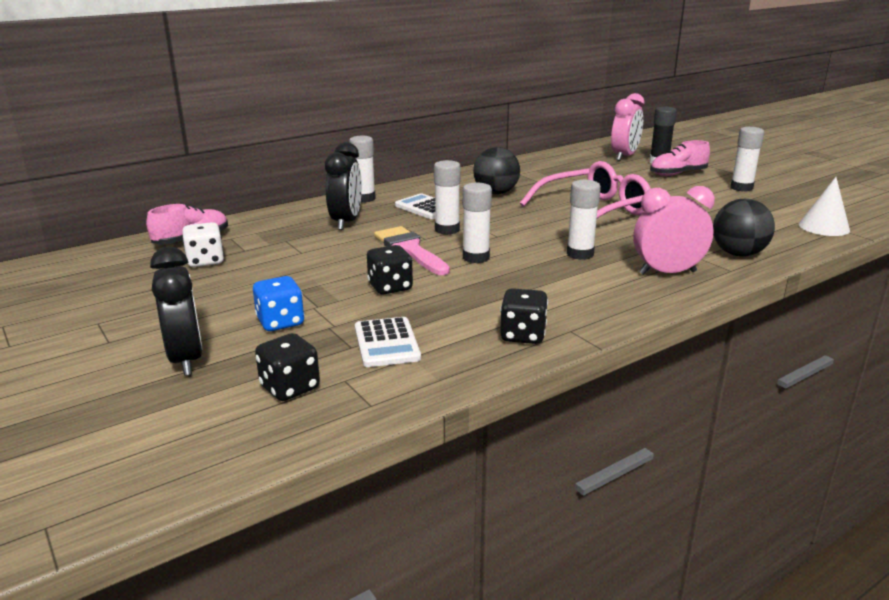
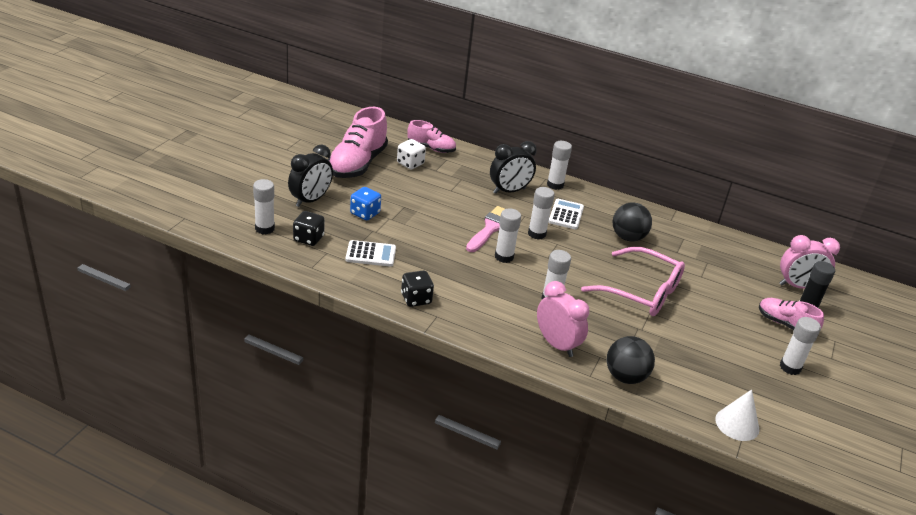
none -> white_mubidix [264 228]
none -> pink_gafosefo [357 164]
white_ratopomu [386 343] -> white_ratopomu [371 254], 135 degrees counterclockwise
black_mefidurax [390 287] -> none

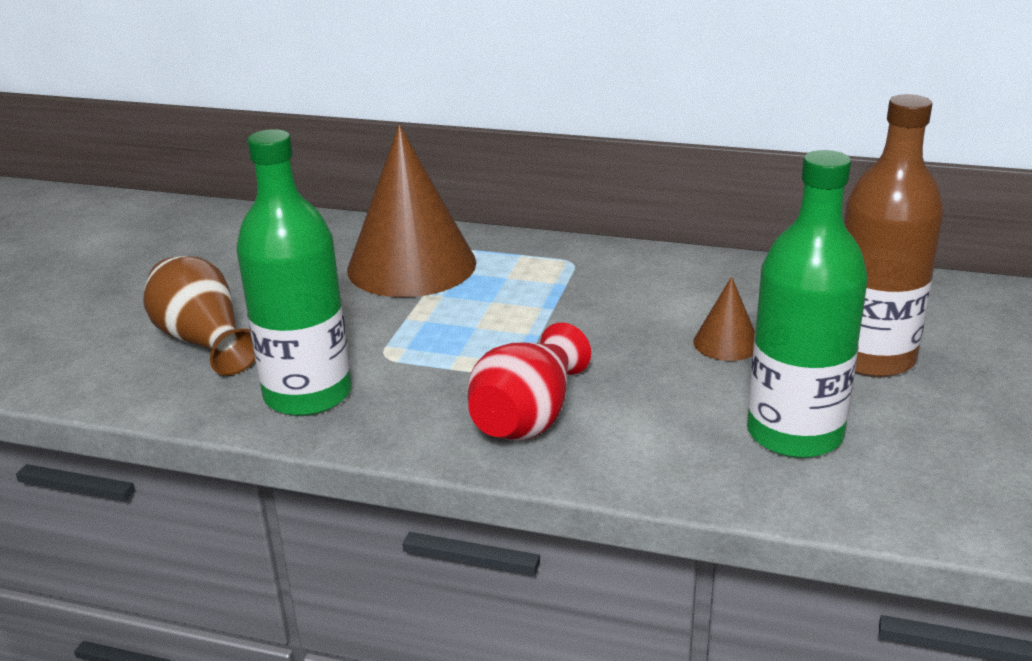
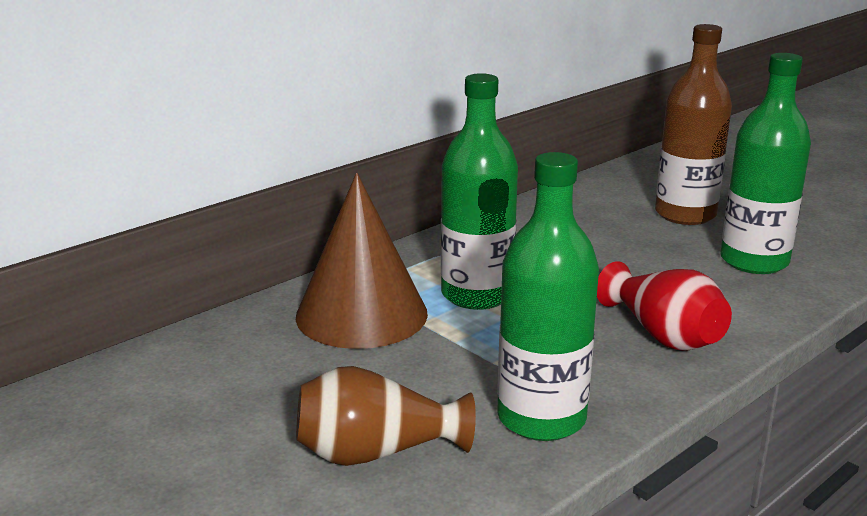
none -> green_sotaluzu [477 295]
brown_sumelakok [726 343] -> none

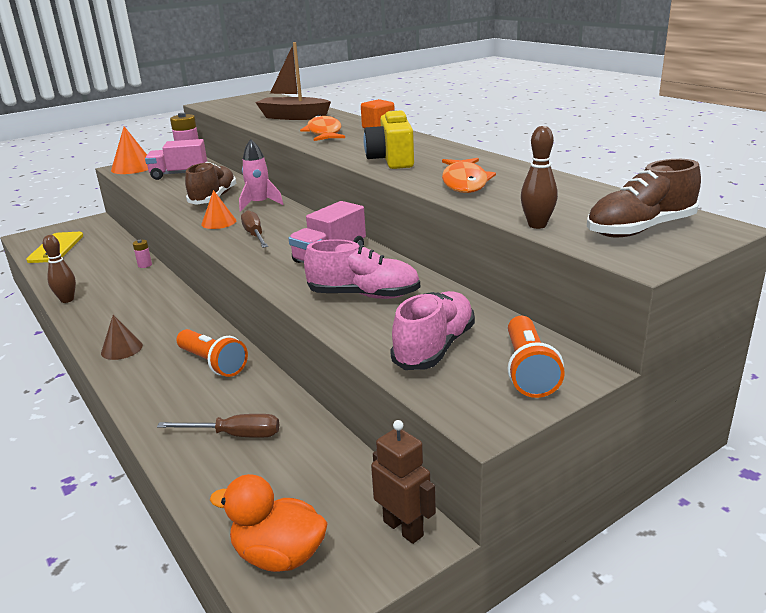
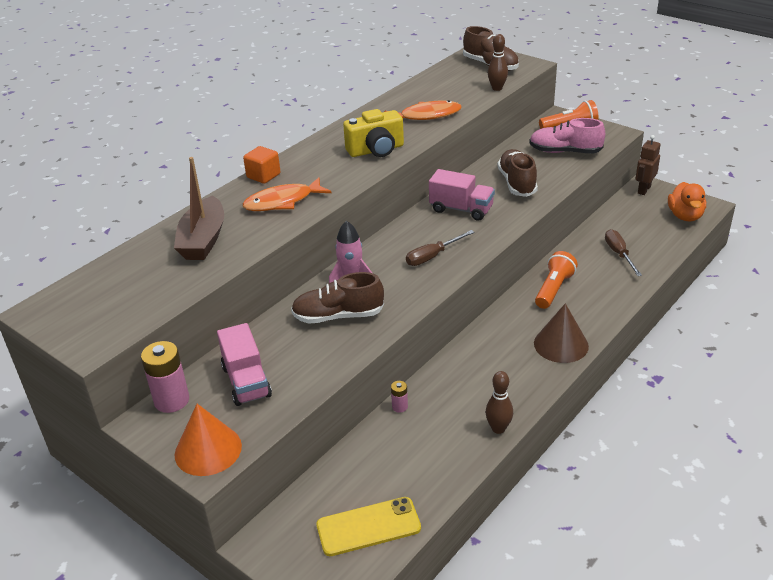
pink_gafosefo [364 295] -> brown_gafosefo [517 183]
brown_sumelakok [122 349] -> brown_sumelakok [561 344], x1.57
orange_sumelakok [218 222] -> none

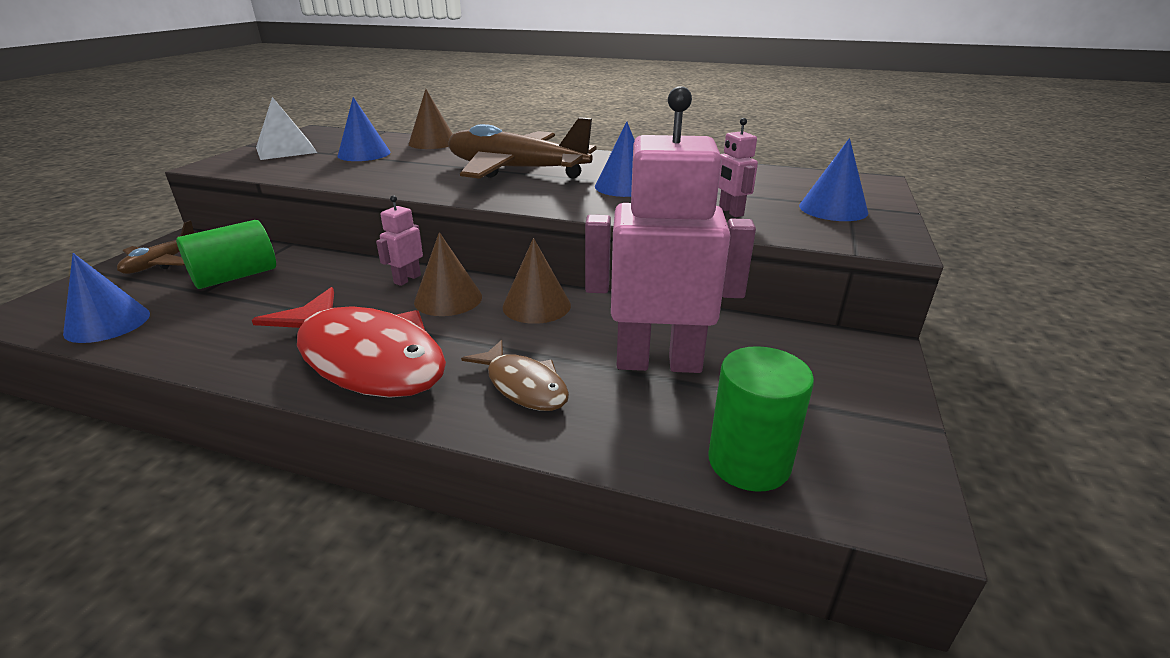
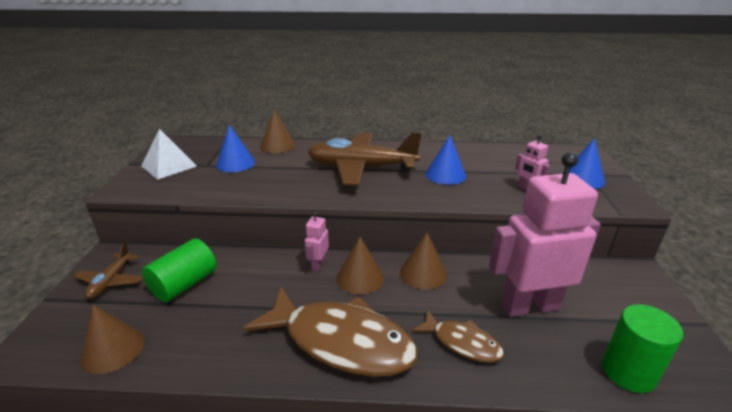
blue_sumelakok [107 323] -> brown_sumelakok [113 349]
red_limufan [366 358] -> brown_limufan [341 341]

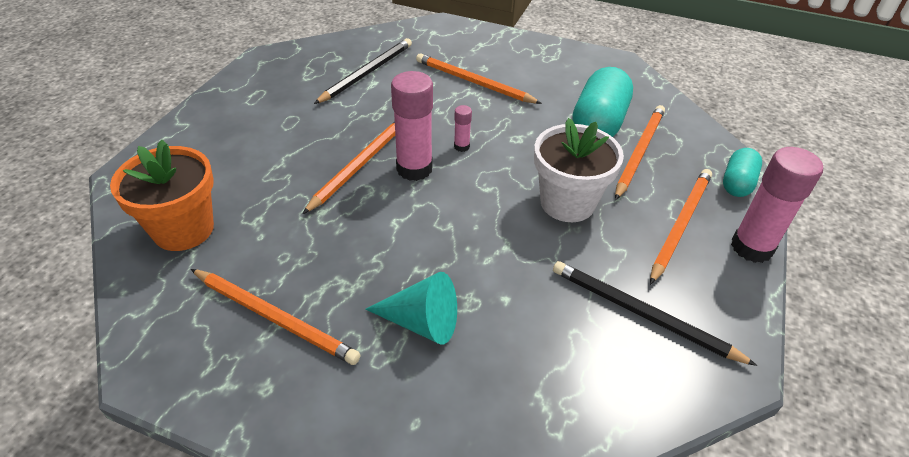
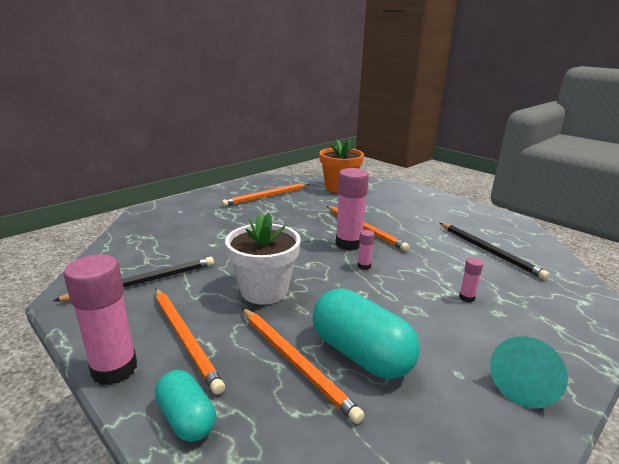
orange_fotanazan [473 82] -> pink_mubidix [466 298]
turquoise_sumelakok [421 322] -> turquoise_sumelakok [525 383], move

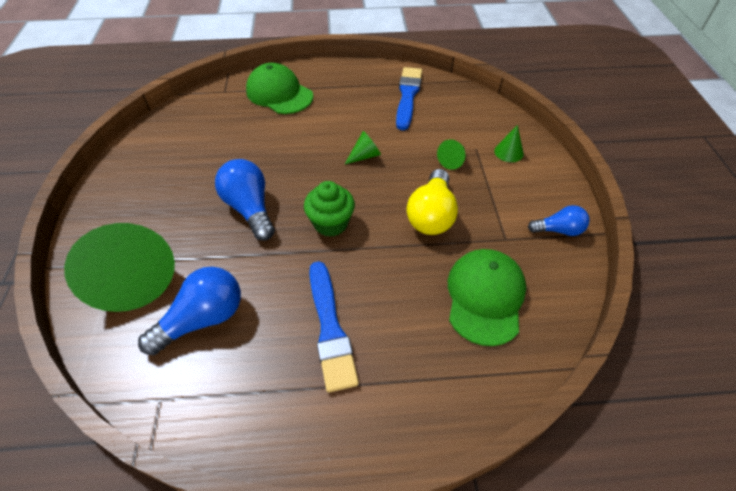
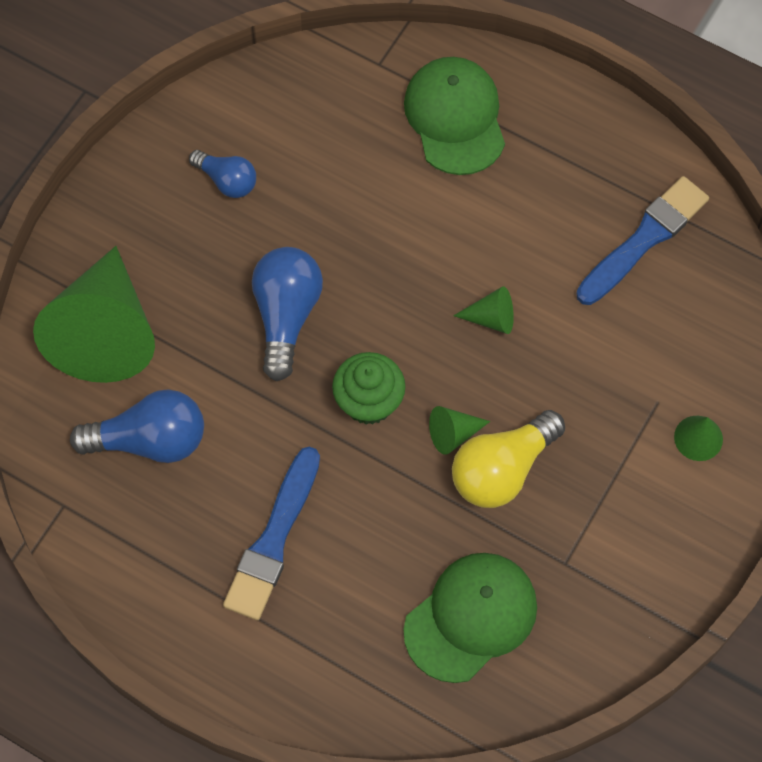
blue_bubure [558 230] -> blue_bubure [227 181], move
green_sumelakok [452 160] -> green_sumelakok [453 434], move

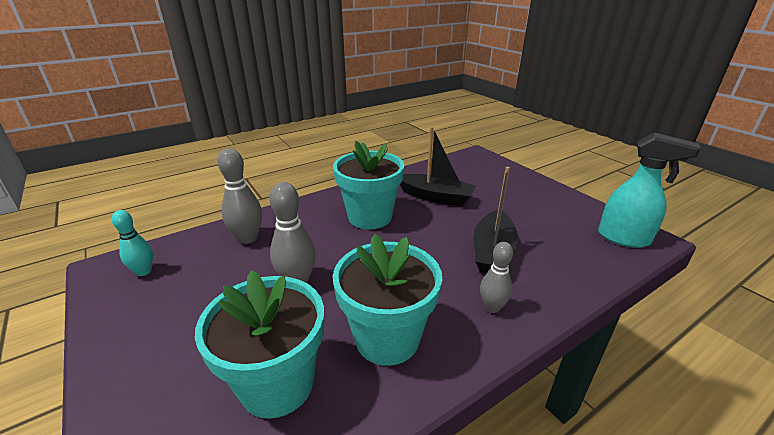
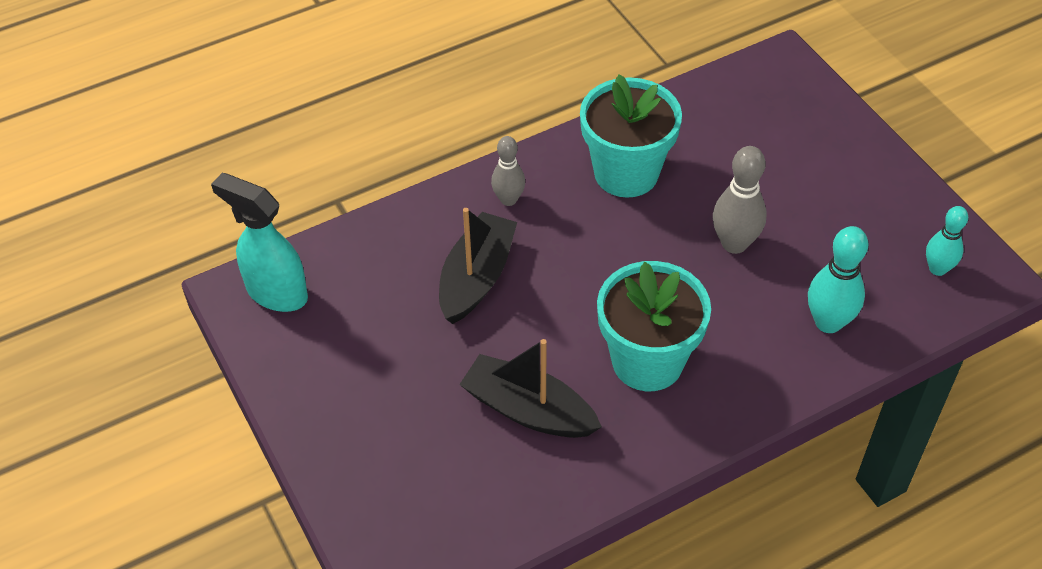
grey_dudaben [248 238] -> turquoise_dudaben [828 322]
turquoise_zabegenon [277 384] -> none

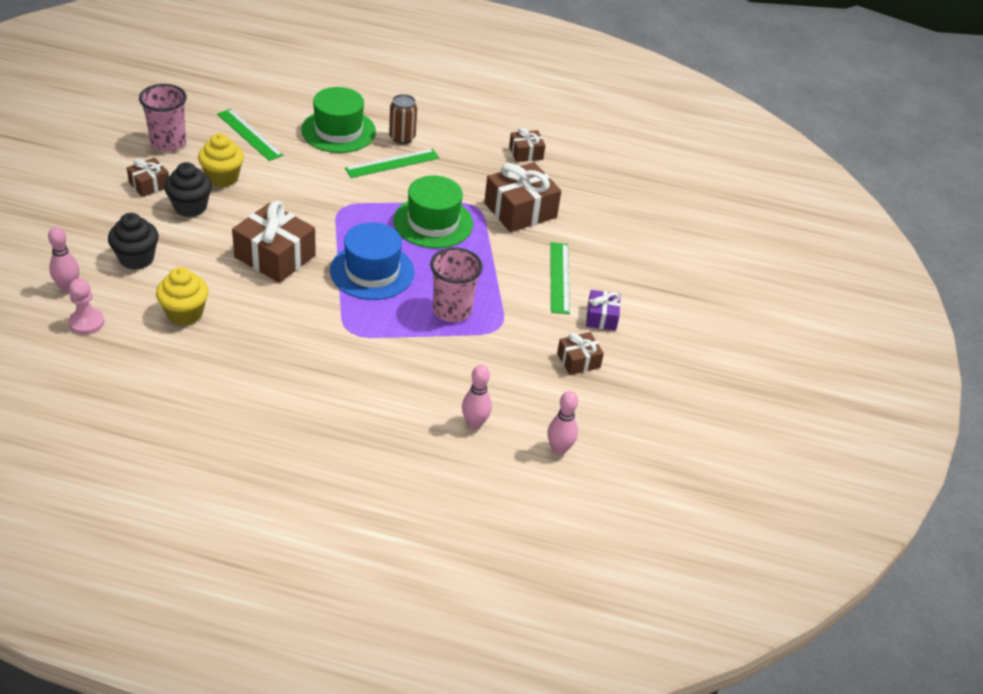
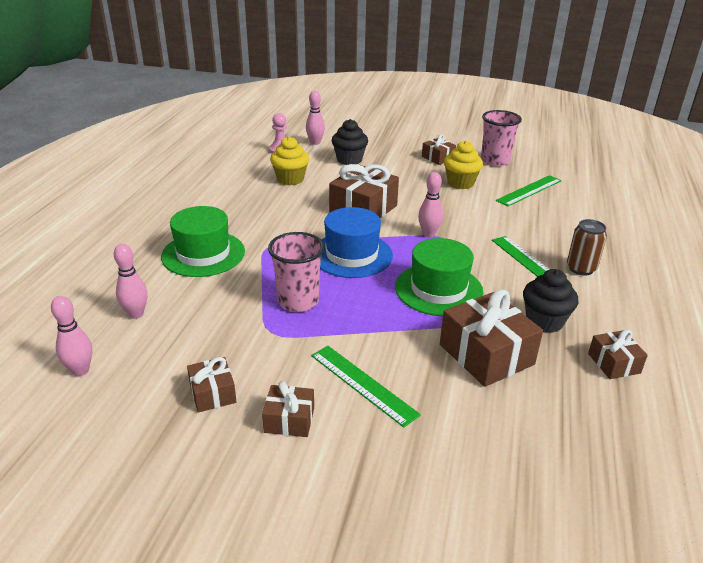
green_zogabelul [338 131] -> green_zogabelul [203 254], move
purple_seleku [601 317] -> brown_seleku [289 420]
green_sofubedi [559 277] -> green_sofubedi [363 384], 45 degrees clockwise
none -> pink_dudaben [428 234]
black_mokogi [190 207] -> black_mokogi [544 321], move

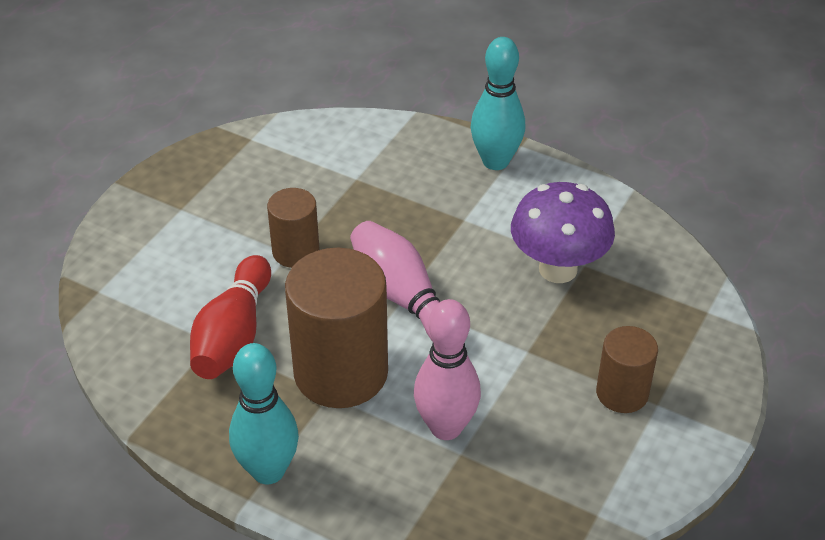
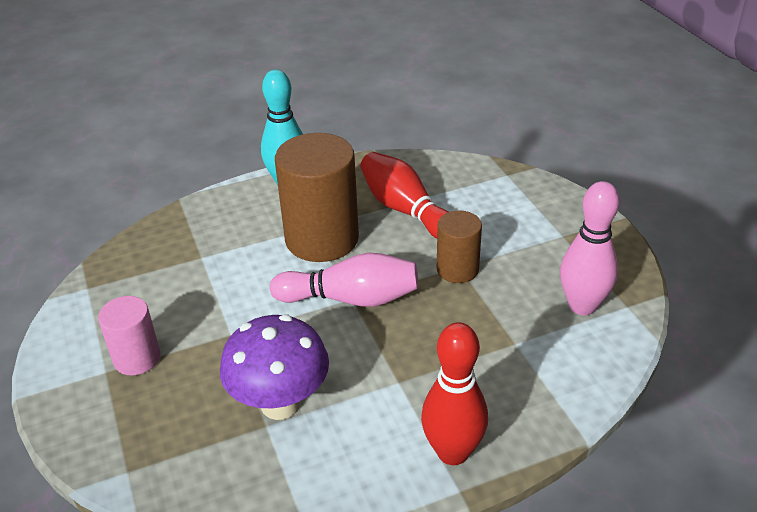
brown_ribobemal [622 393] -> pink_ribobemal [137 358]
turquoise_dudaben [495 161] -> red_dudaben [453 452]
pink_dudaben [446 427] -> pink_dudaben [582 306], move

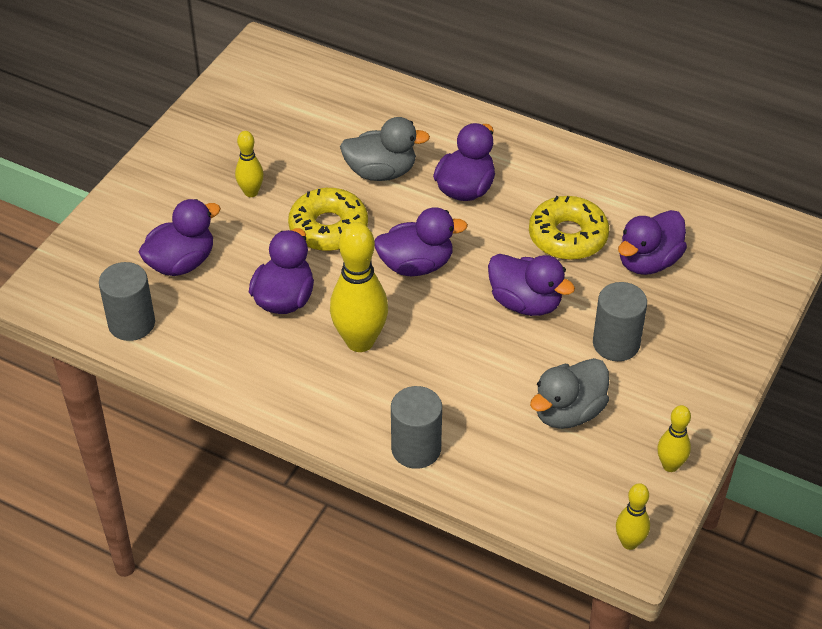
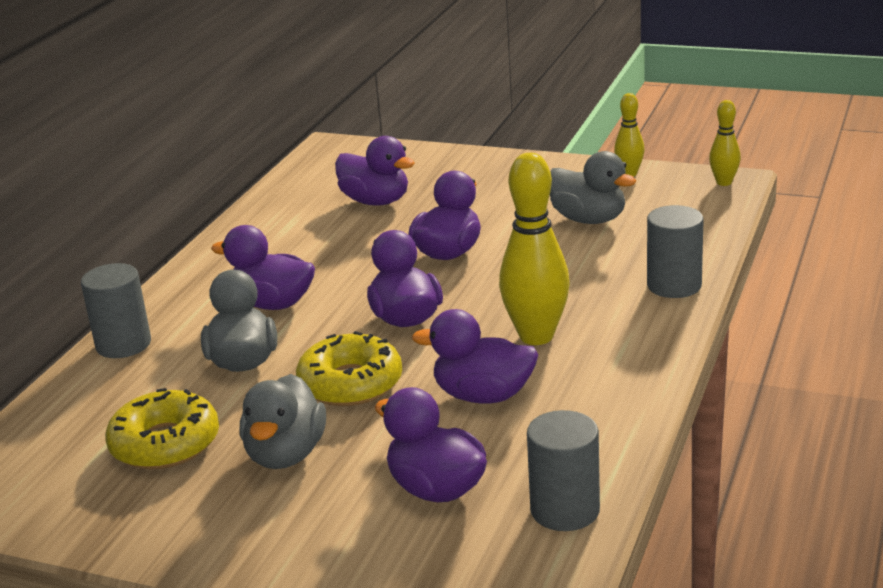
grey_ribobemal [616 343] -> grey_ribobemal [123 344], move
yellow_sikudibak [568 236] -> yellow_sikudibak [165 444], move
yellow_dudaben [251 192] -> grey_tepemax [286 454]

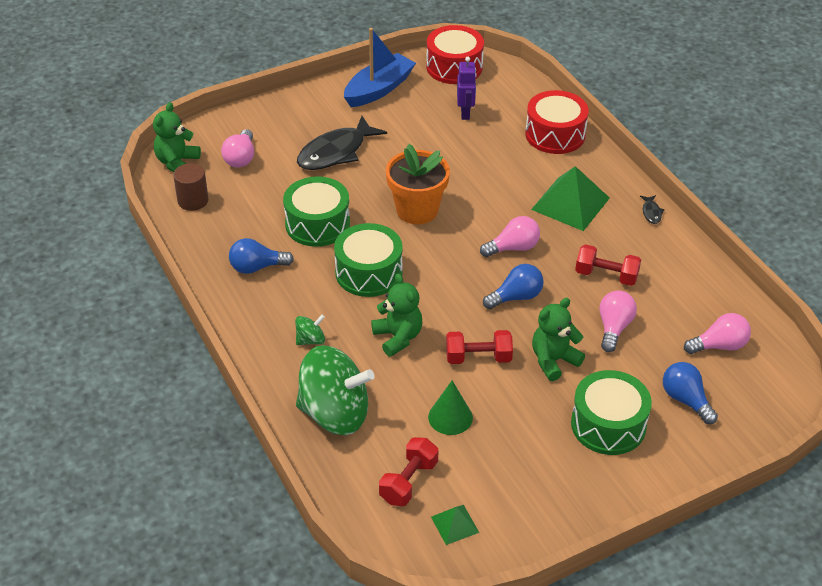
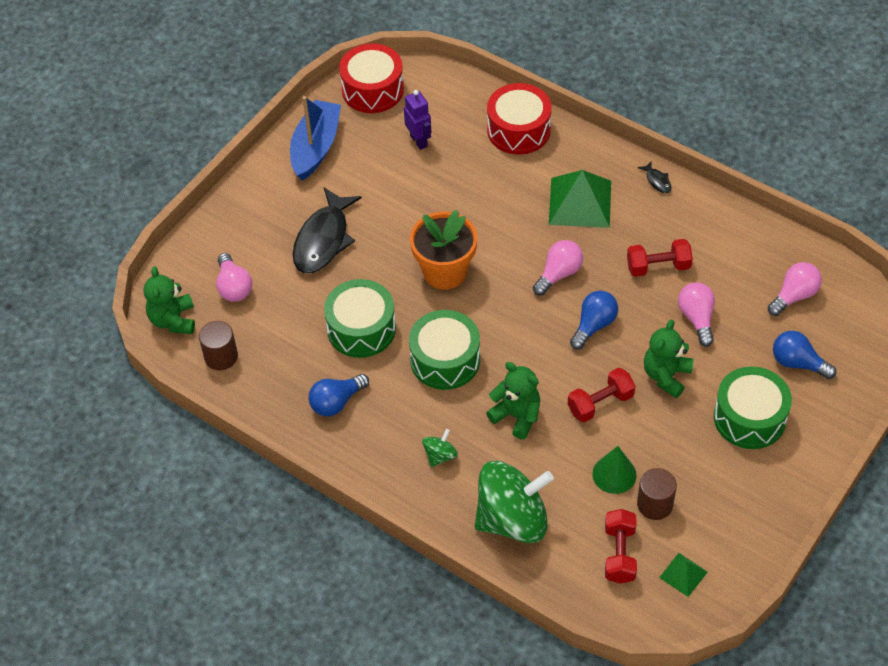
none -> brown_ribobemal [654 504]

